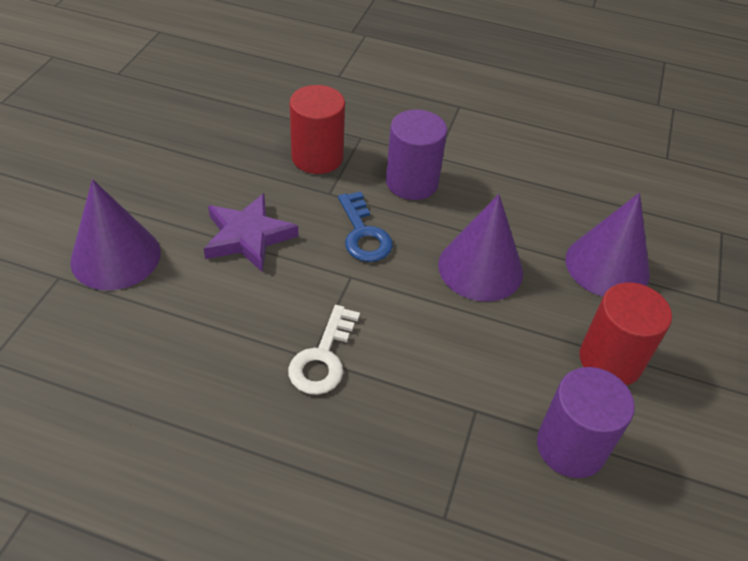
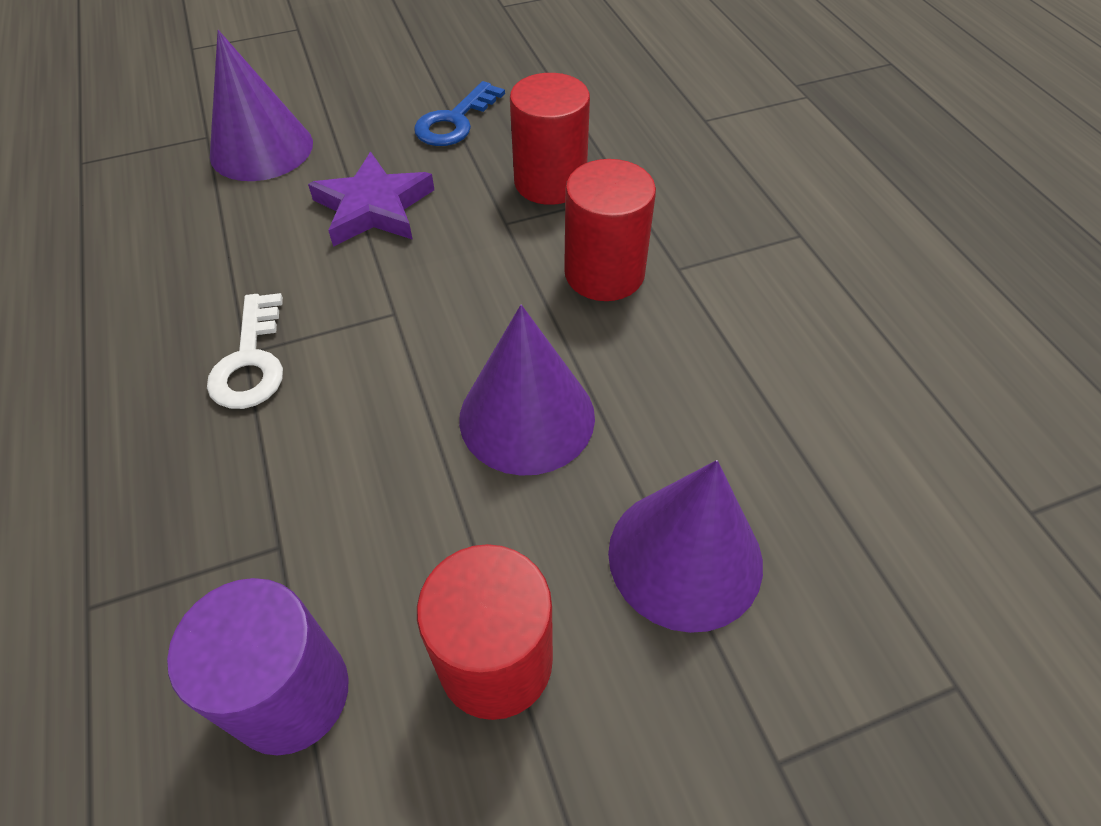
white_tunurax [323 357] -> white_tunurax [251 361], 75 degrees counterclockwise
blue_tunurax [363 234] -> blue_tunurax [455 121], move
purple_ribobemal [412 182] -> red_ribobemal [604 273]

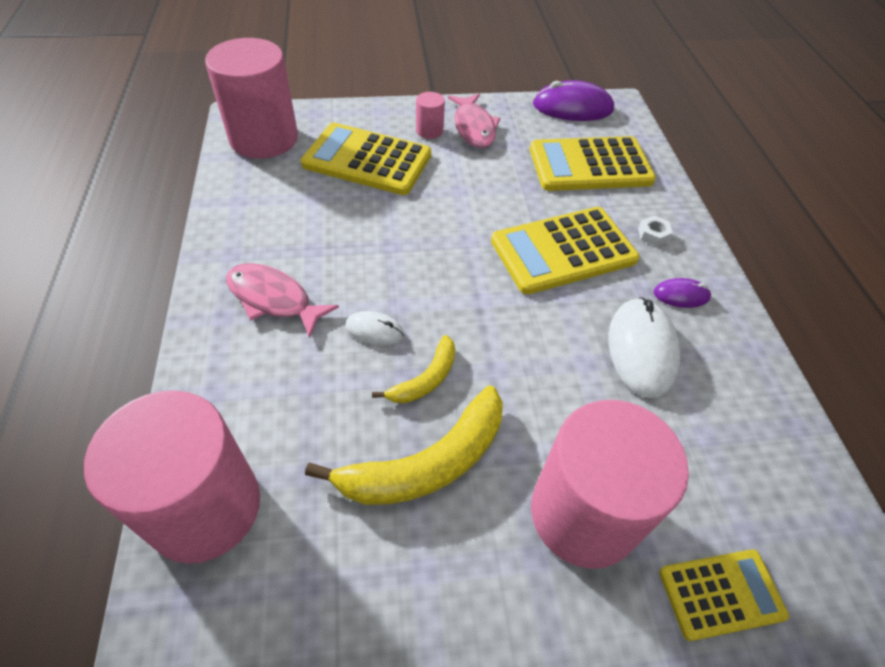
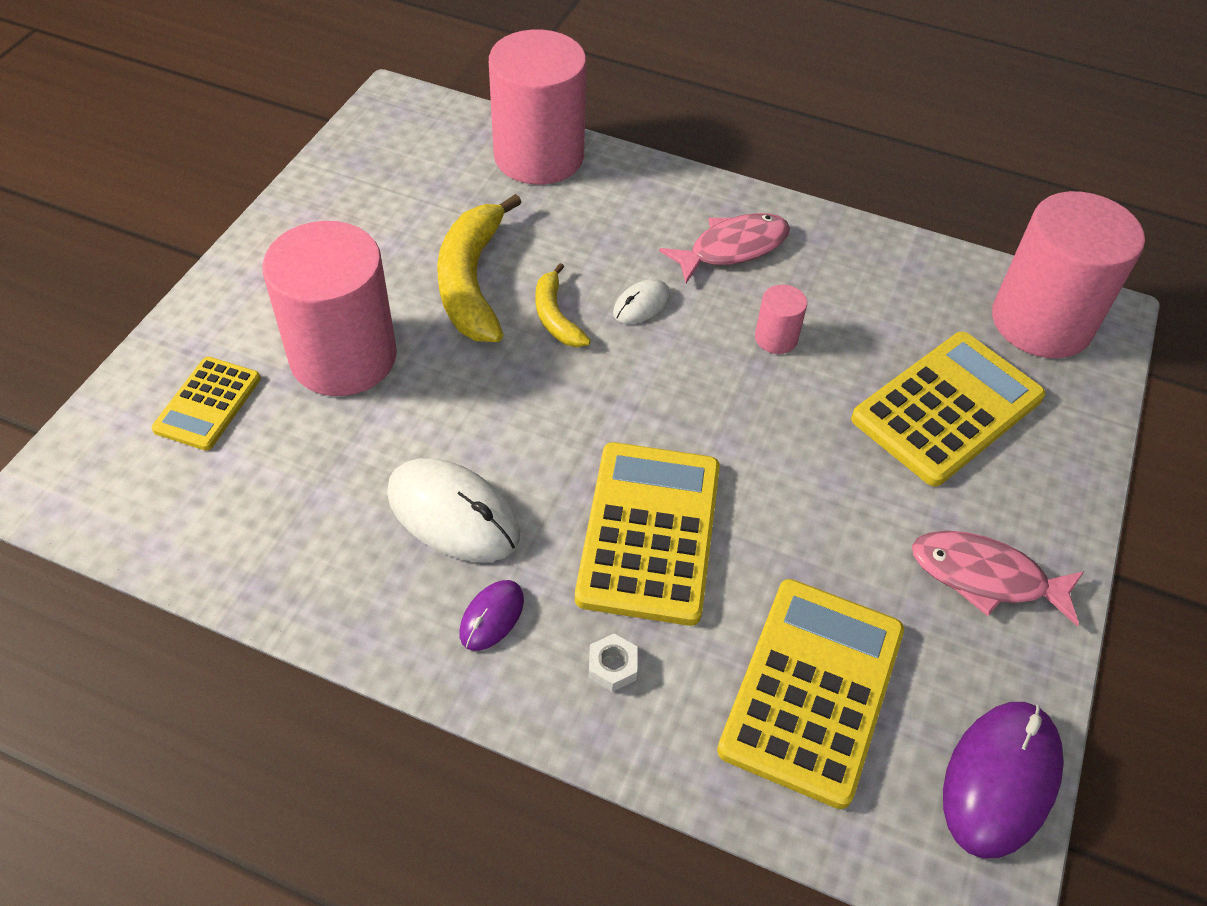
pink_ribobemal [429 131] -> pink_ribobemal [776 338], move

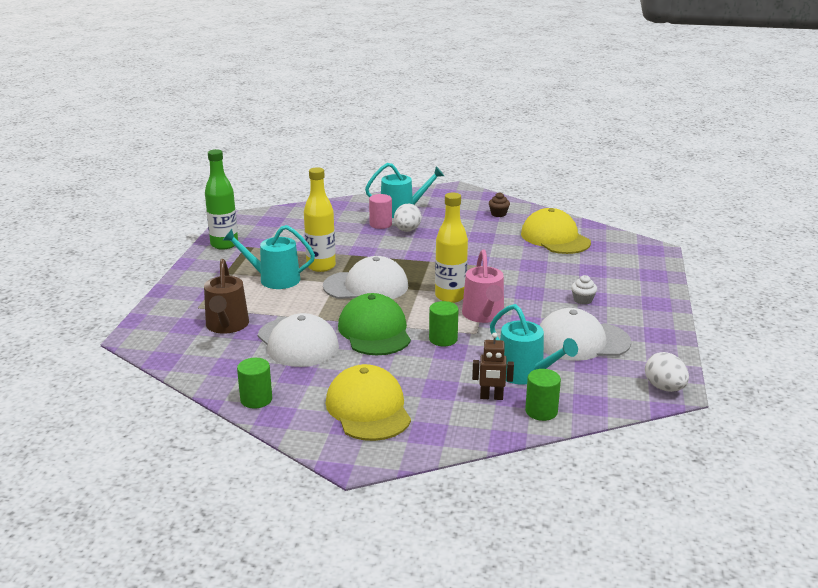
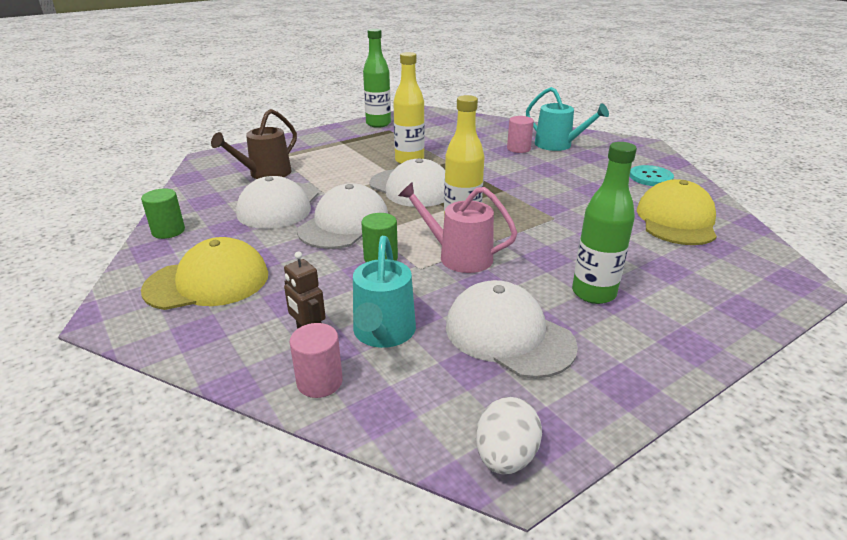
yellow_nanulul [368 409] -> yellow_nanulul [207 282], 45 degrees clockwise
green_ribobemal [541 411] -> pink_ribobemal [319 382]
green_nanulul [374 331] -> white_nanulul [344 224]
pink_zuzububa [484 315] -> pink_zuzububa [459 256], 75 degrees clockwise
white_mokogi [583 300] -> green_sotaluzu [593 293]
brown_mokogi [498 214] -> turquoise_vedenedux [650 177]
turquoise_zuzububa [274 279] -> none
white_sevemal [407 230] -> none

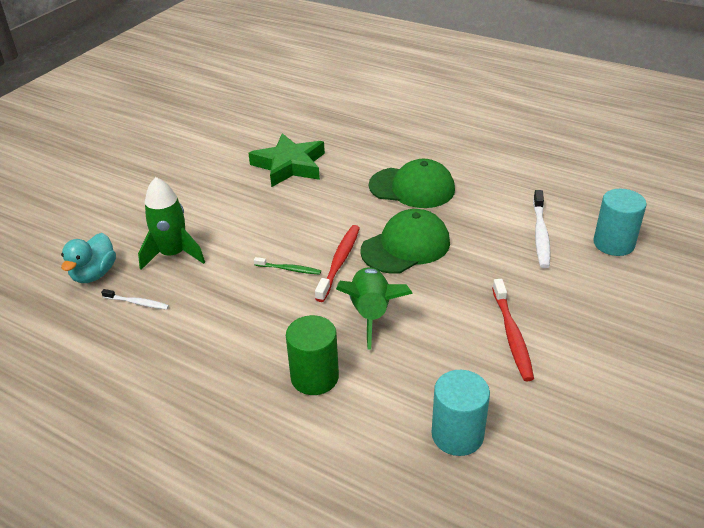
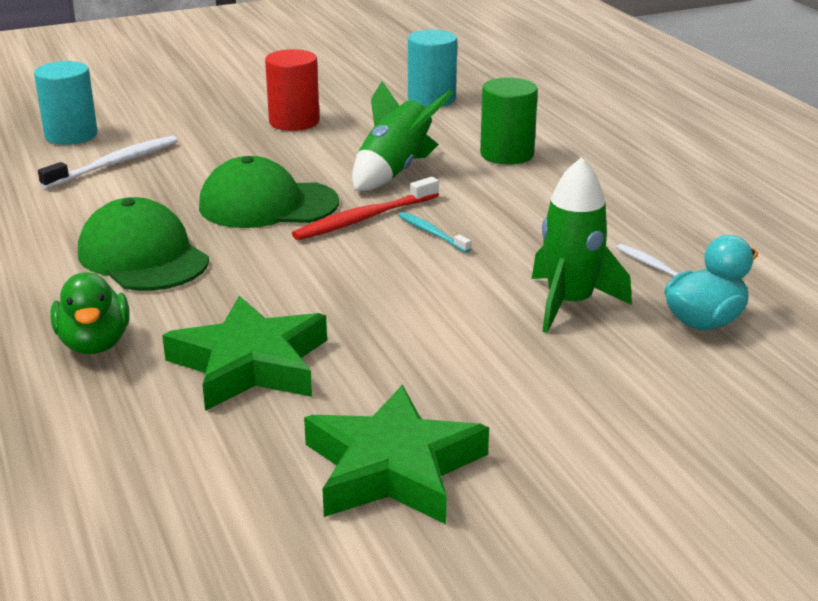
none -> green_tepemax [94 344]
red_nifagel [512 335] -> red_ribobemal [294 122]
none -> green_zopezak [392 468]
green_nifagel [289 269] -> turquoise_nifagel [432 233]

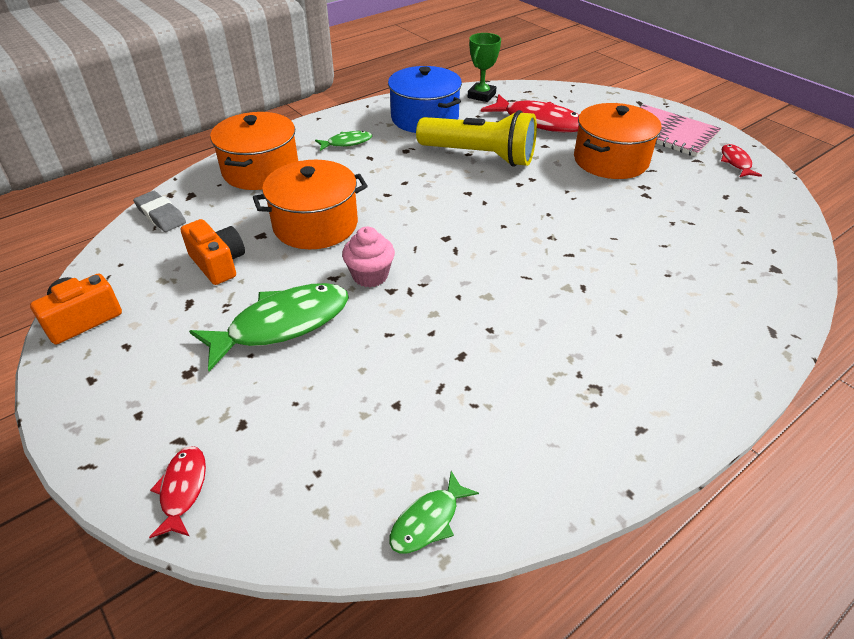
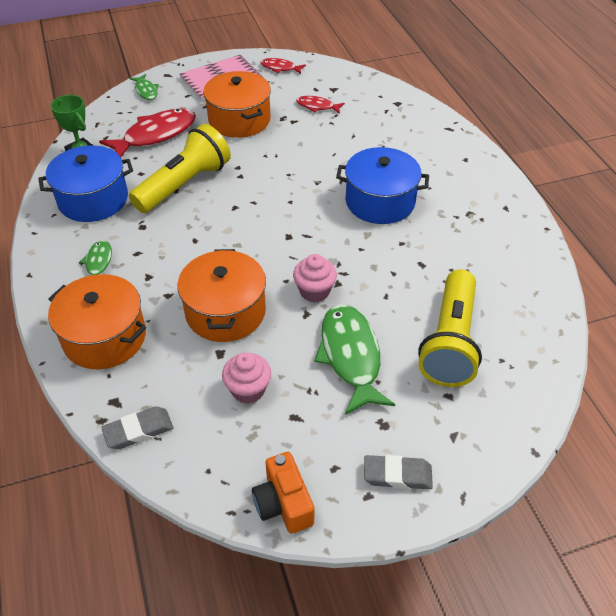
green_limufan [428 521] -> green_limufan [146 91], move
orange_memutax [218 263] -> pink_mokogi [248 390]
red_limufan [182 489] -> red_limufan [317 106], move
none -> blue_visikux [380 201]
none -> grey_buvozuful [397 475]
none -> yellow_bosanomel [450 341]

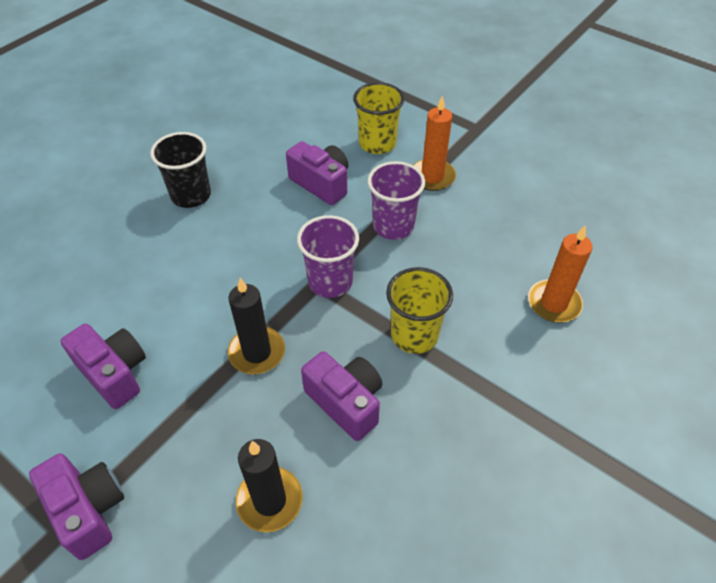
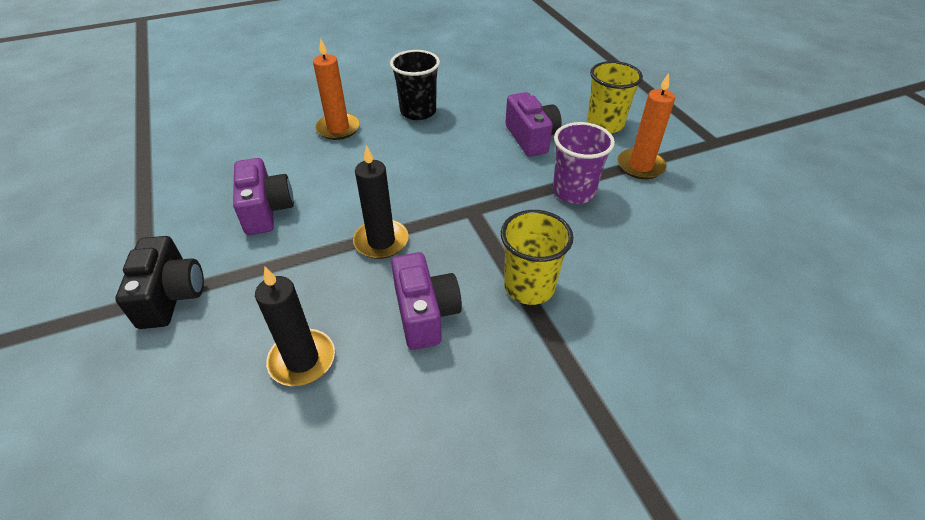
purple_memutax [88 510] -> black_memutax [171 296]
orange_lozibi [554 303] -> orange_lozibi [338 128], move
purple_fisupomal [330 282] -> none

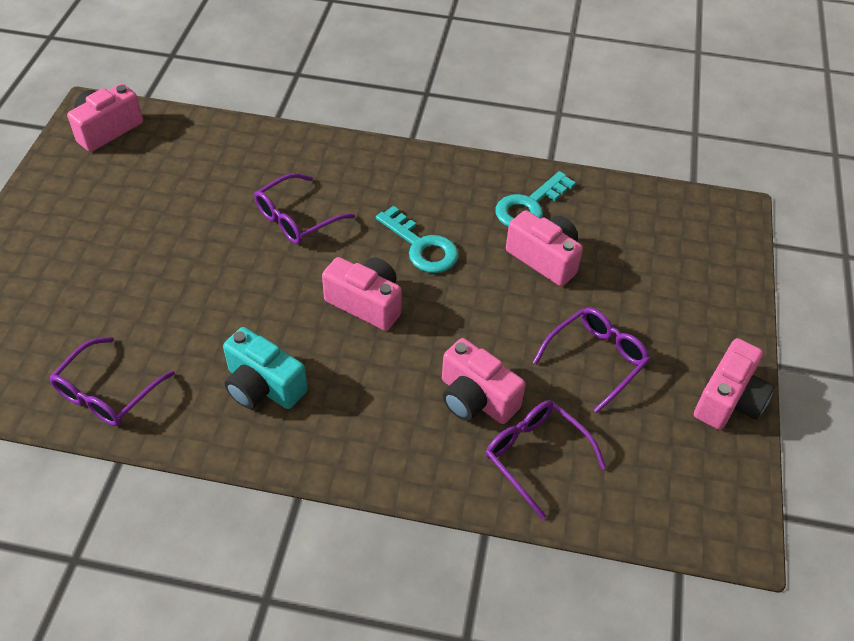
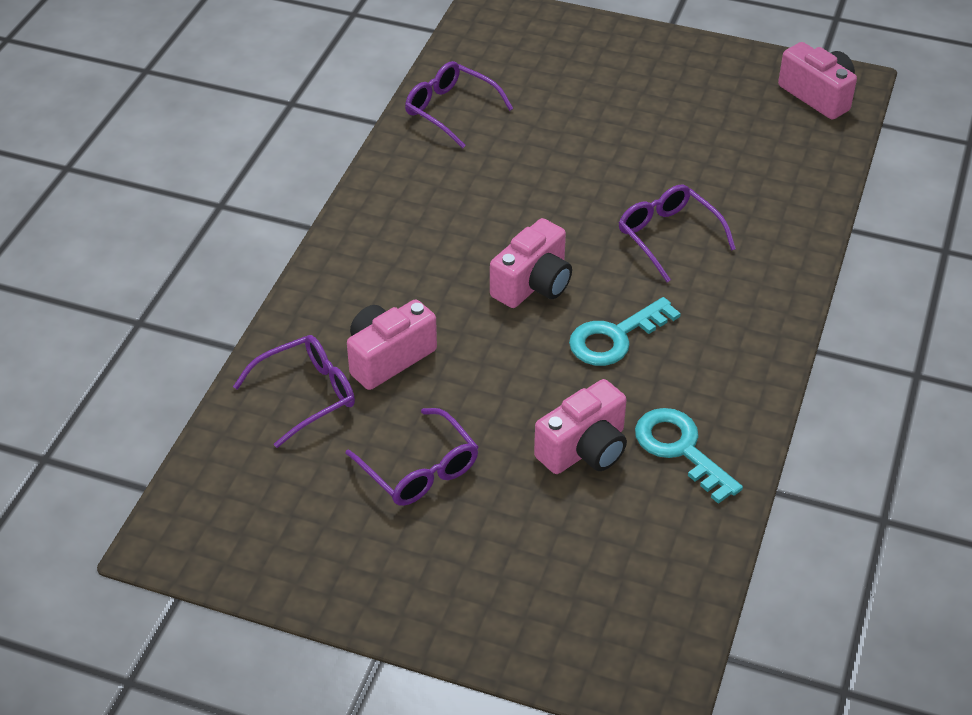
turquoise_memutax [263 386] -> none
pink_memutax [728 400] -> none

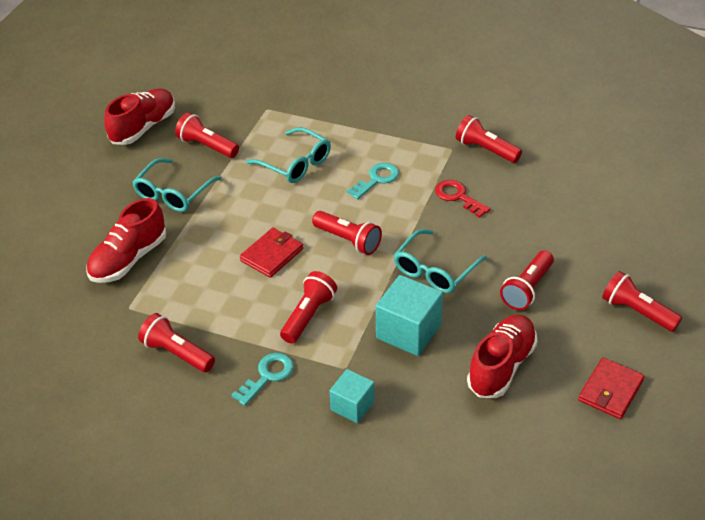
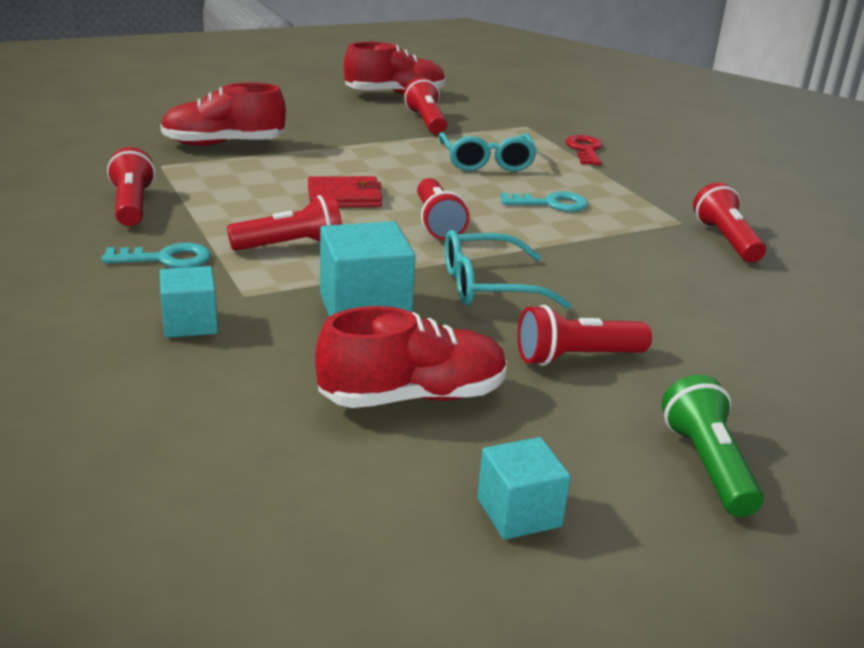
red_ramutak [610 390] -> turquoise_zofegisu [519 512]
red_tunurax [458 197] -> red_tunurax [585 150], move
red_bosanomel [637 312] -> green_bosanomel [707 465]
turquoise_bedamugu [173 193] -> none

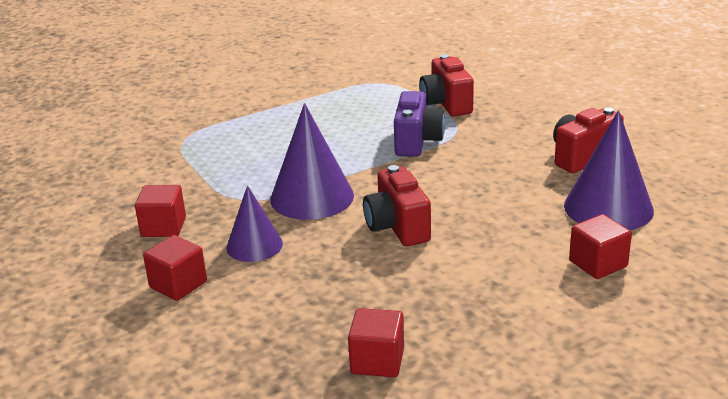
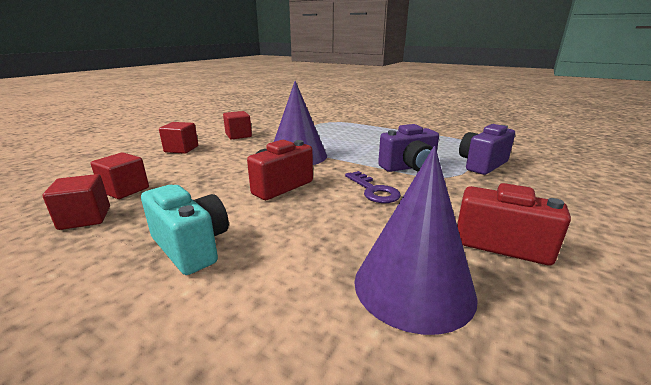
red_zofegisu [598 264] -> red_zofegisu [125 190], move
none -> turquoise_memutax [191 246]
none -> purple_tunurax [373 190]
red_memutax [446 104] -> purple_memutax [482 164]
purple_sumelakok [254 245] -> none

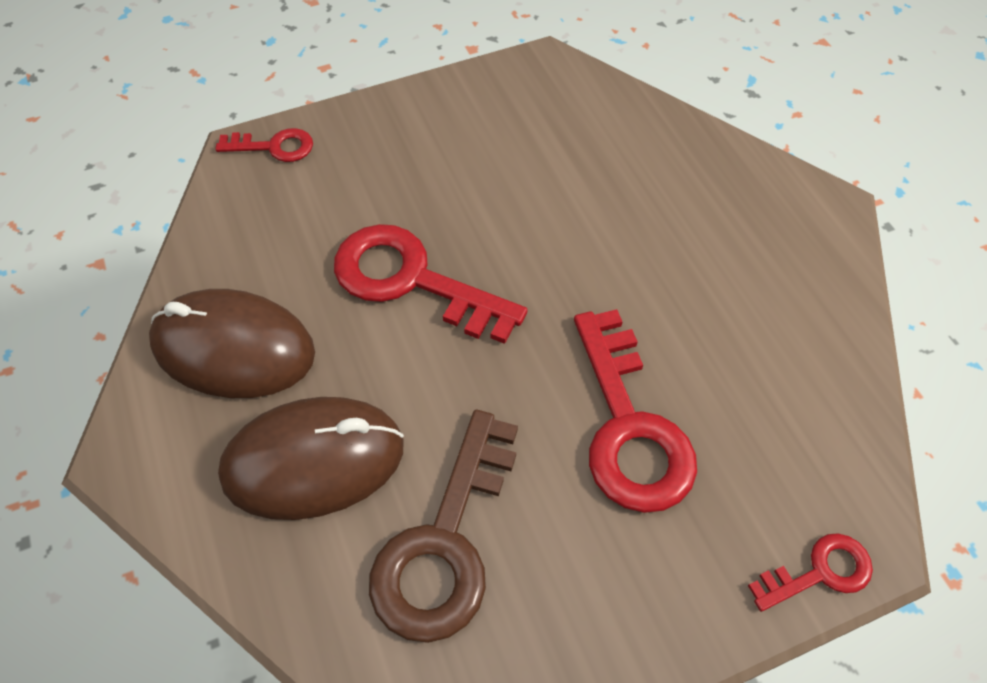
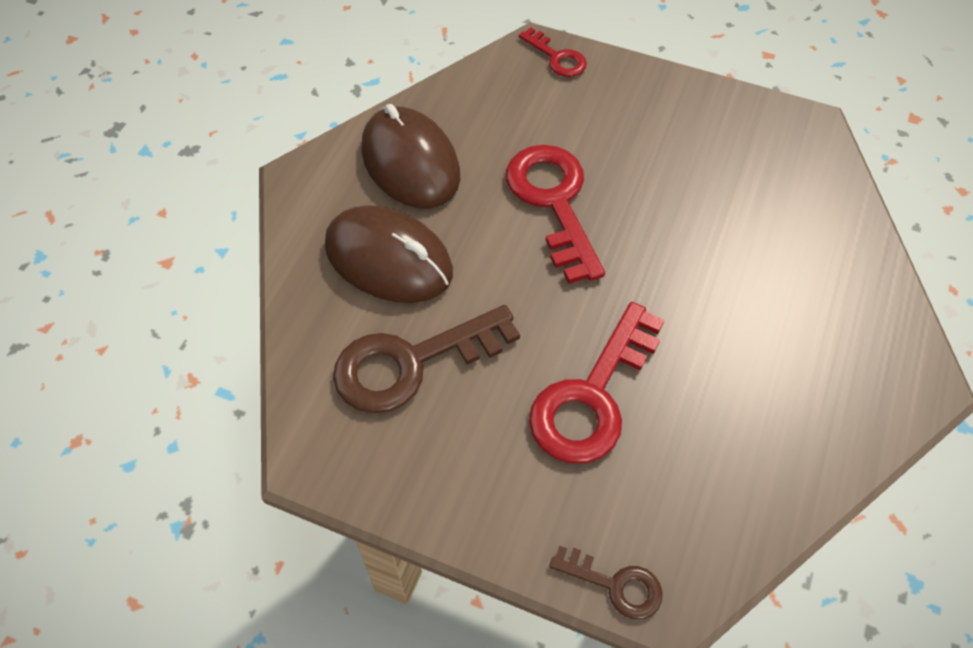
red_tunurax [819 572] -> brown_tunurax [615 585]

